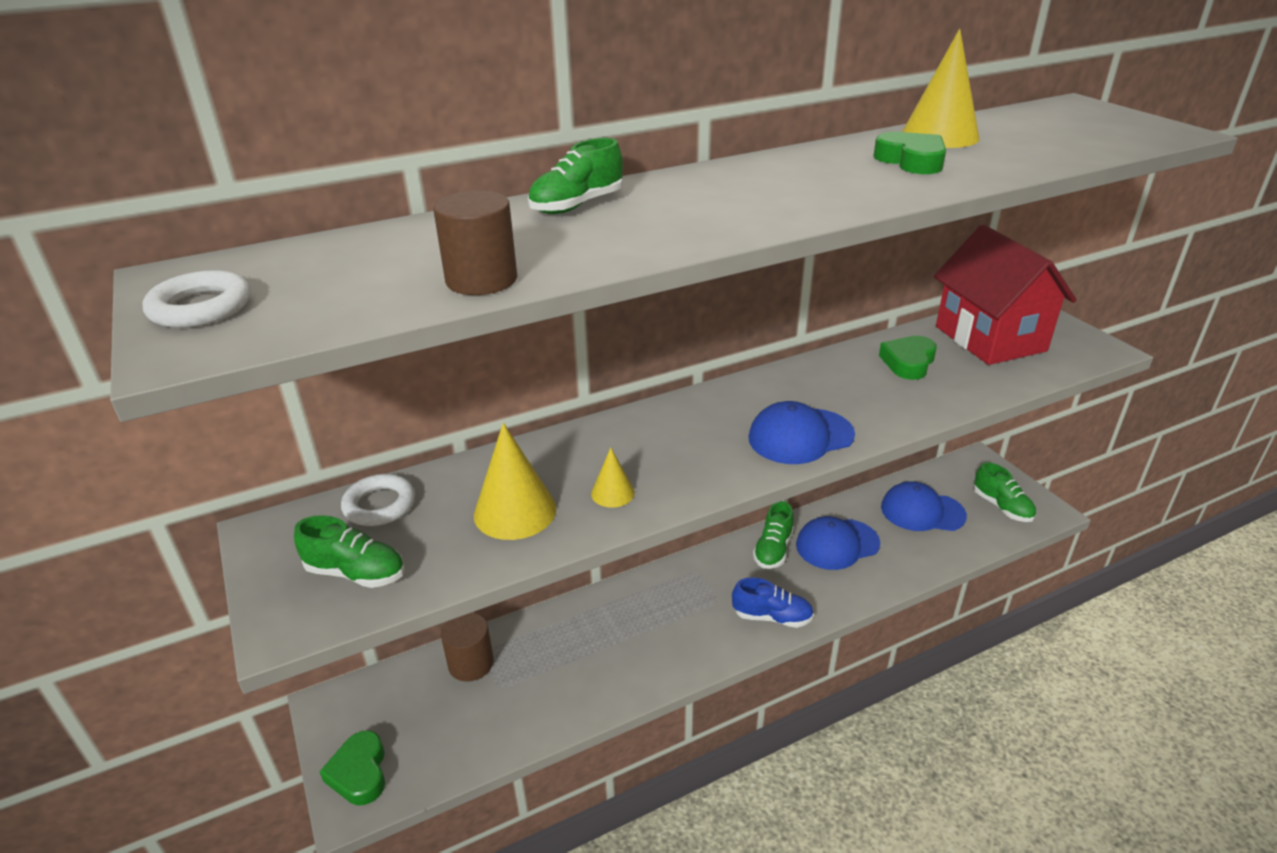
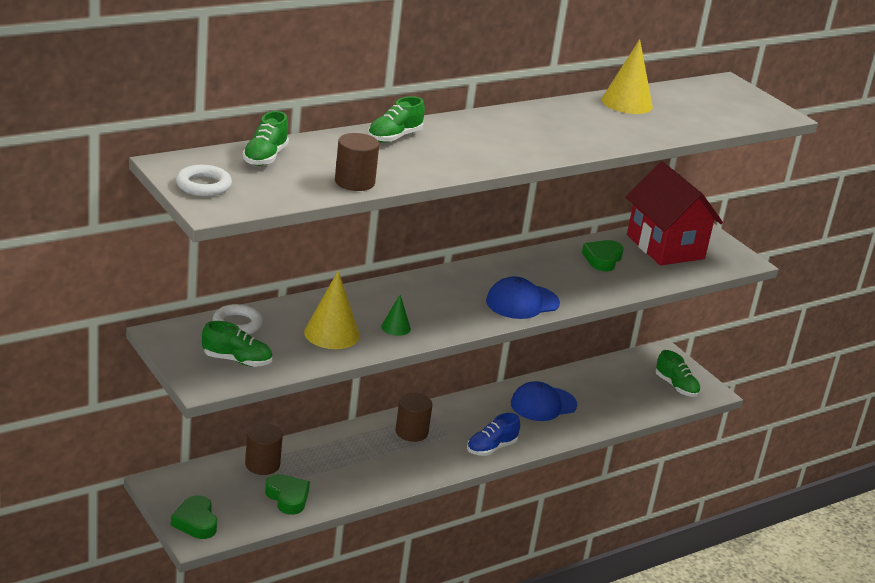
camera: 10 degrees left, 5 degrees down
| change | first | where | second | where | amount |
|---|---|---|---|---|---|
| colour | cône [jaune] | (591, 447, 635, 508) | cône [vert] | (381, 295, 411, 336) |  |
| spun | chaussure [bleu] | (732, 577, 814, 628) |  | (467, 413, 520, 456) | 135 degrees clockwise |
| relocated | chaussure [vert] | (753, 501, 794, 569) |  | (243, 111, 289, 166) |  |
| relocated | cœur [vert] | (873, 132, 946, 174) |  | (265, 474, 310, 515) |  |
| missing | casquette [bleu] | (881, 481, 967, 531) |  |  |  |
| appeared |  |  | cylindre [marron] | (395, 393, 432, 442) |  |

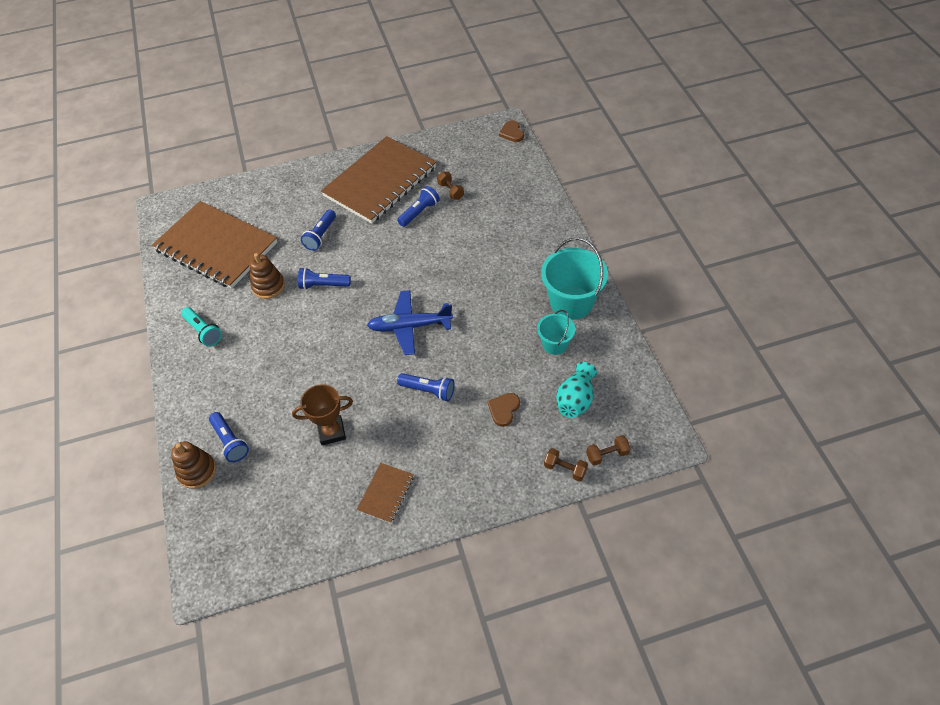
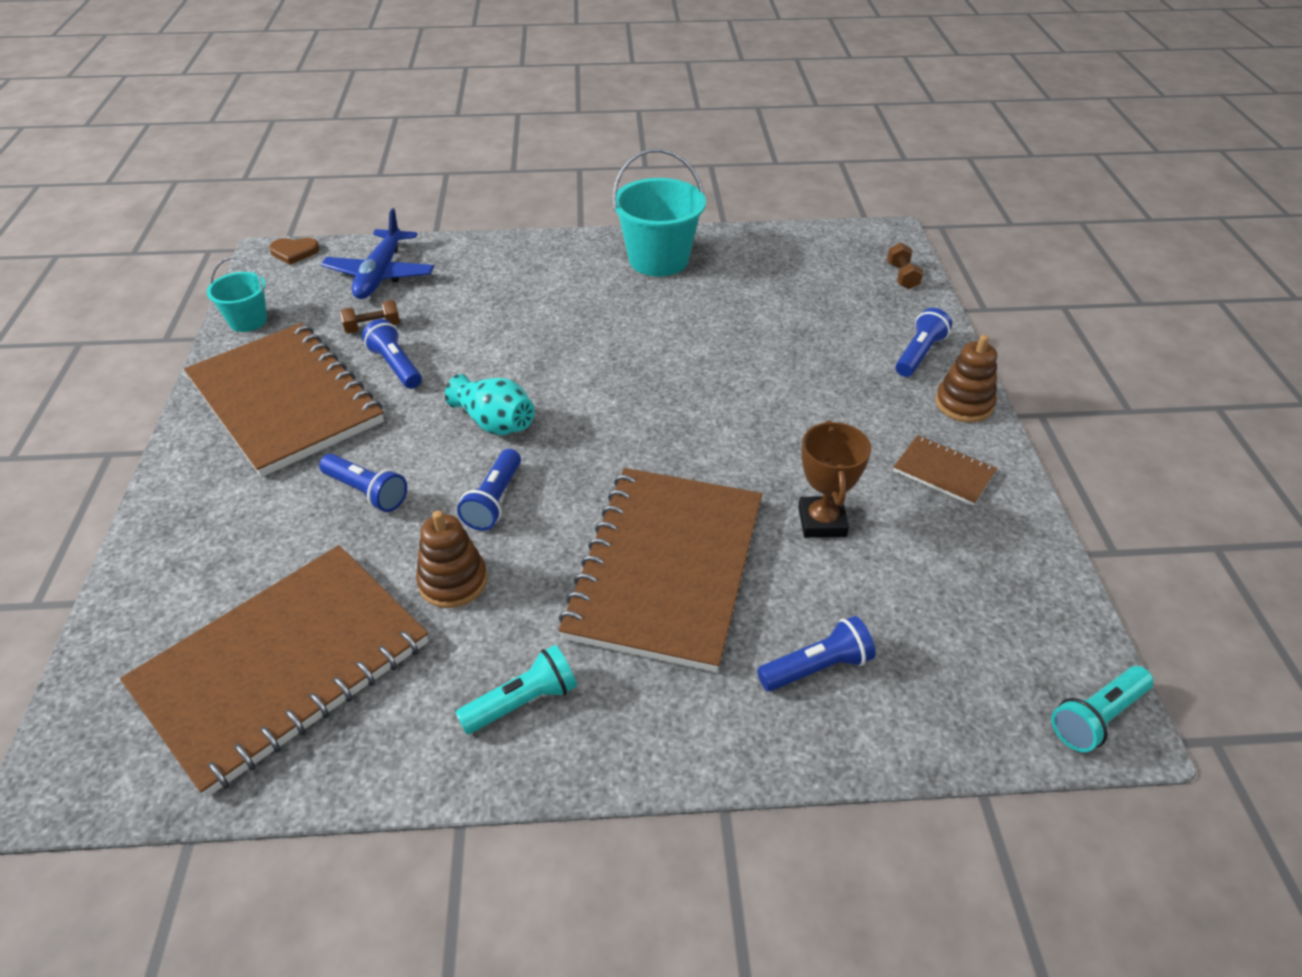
camera: 80 degrees left, 10 degrees down
| change | first | where | second | where | amount |
|---|---|---|---|---|---|
| relocated | jouet à empiler [marron] | (171, 441, 216, 489) |  | (935, 335, 997, 422) |  |
| relocated | avion [bleu] | (367, 290, 453, 355) |  | (321, 208, 434, 299) |  |
| relocated | lampe de poche [bleu] | (397, 373, 455, 401) |  | (896, 308, 952, 377) |  |
| missing | cœur [marron] | (488, 393, 520, 427) |  |  |  |
| relocated | seau [turquoise] | (537, 310, 575, 355) |  | (207, 257, 267, 332) |  |
| missing | haltère [marron] | (544, 448, 588, 482) |  |  |  |
| relocated | vase [turquoise] | (556, 362, 597, 418) |  | (445, 374, 534, 435) |  |
| appeared |  |  | carnet [marron] | (558, 468, 762, 672) |  |
| appeared |  |  | lampe de poche [turquoise] | (1051, 666, 1153, 752) |  |

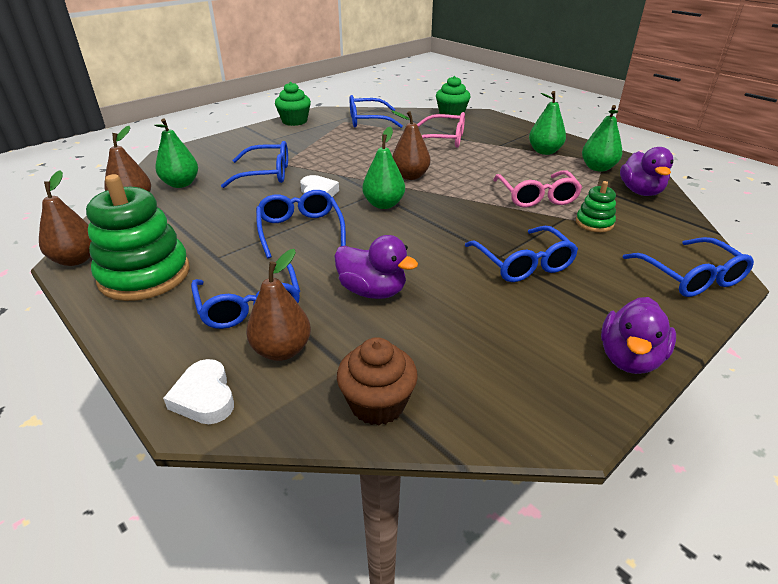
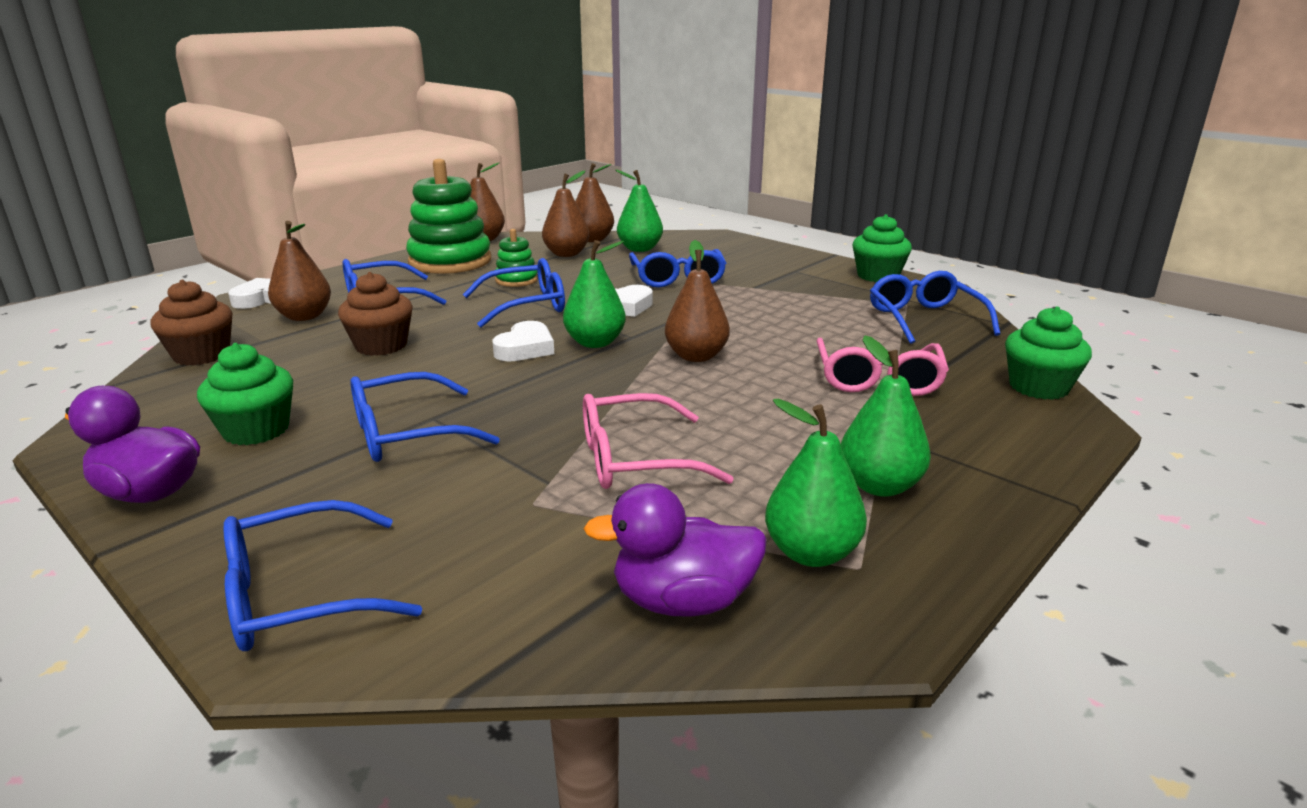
camera: 85 degrees right, 10 degrees down
| change | first | where | second | where | amount |
|---|---|---|---|---|---|
| exchanged | canard [violet] | (334, 235, 418, 299) | muffin [marron] | (338, 272, 413, 356) |  |
| relocated | jouet à empiler [vert] | (576, 181, 616, 232) |  | (495, 229, 538, 287) |  |
| appeared |  |  | muffin [vert] | (197, 343, 293, 445) |  |
| appeared |  |  | cœur [blanc] | (492, 321, 554, 361) |  |
| appeared |  |  | poire [marron] | (542, 170, 589, 257) |  |

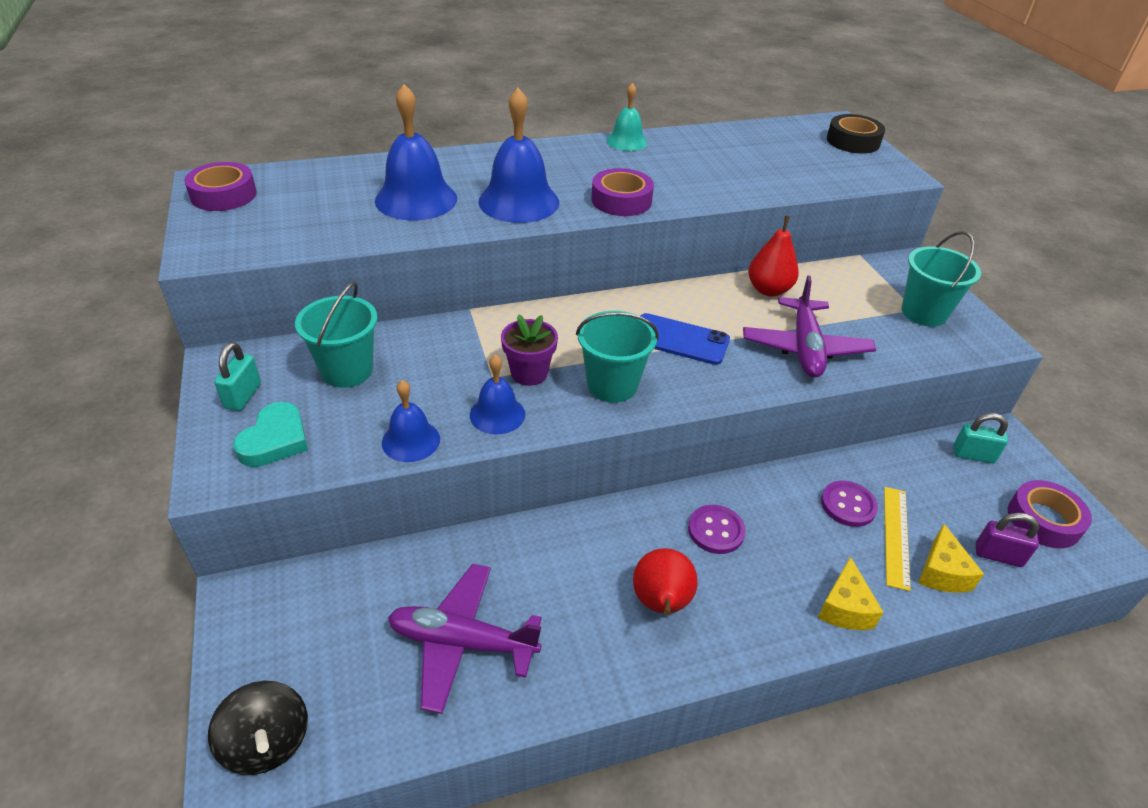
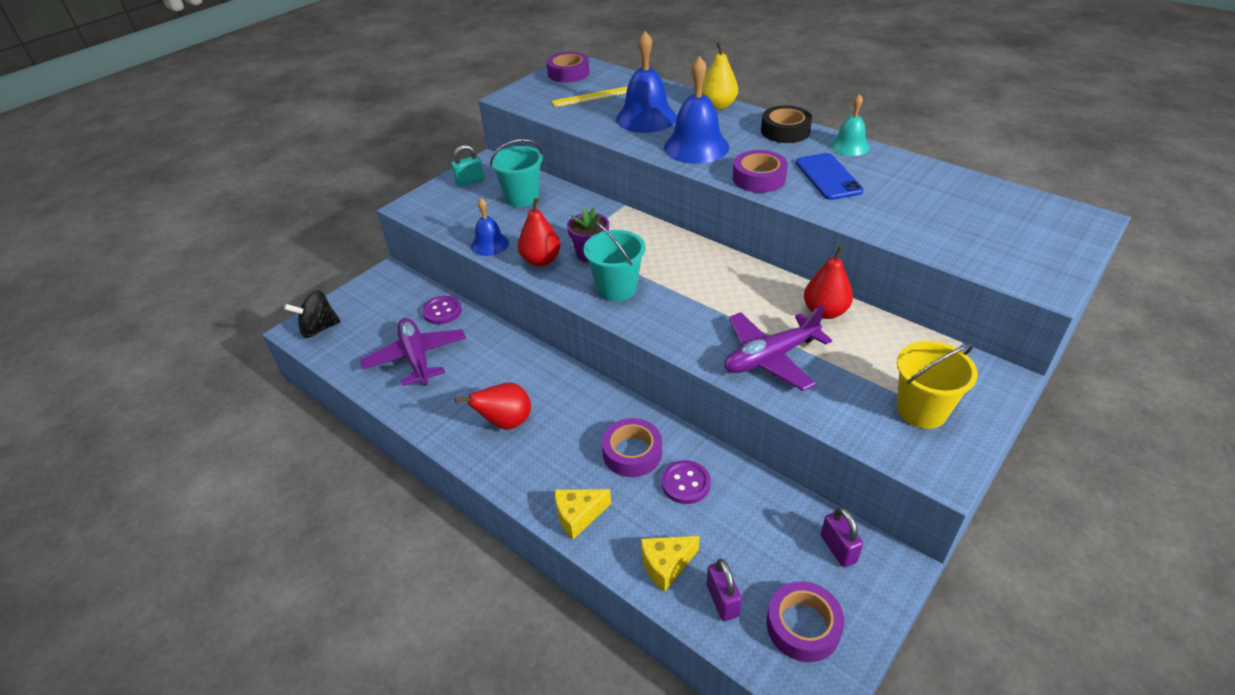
camera: 60 degrees right, 0 degrees up
| change | first | where | second | where | amount |
|---|---|---|---|---|---|
| spun | toupie [noir] | (208, 681, 308, 775) |  | (284, 290, 341, 338) | 45 degrees clockwise |
| missing | cœur [turquoise] | (233, 402, 308, 467) |  |  |  |
| exchanged | cloche [bleu] | (470, 354, 525, 434) | poire [rouge] | (518, 198, 561, 267) |  |
| relocated | téléphone [bleu] | (640, 313, 730, 365) |  | (796, 153, 864, 200) |  |
| relocated | bouton [violet] | (688, 505, 746, 554) |  | (422, 296, 462, 324) |  |
| relocated | ruban adhésif [noir] | (827, 114, 885, 154) |  | (761, 105, 812, 143) |  |
| relocated | règle [jaune] | (884, 487, 911, 591) |  | (552, 86, 627, 107) |  |
| colour | seau [turquoise] | (901, 231, 981, 327) | seau [jaune] | (897, 341, 978, 429) |  |
| colour | cadenas [turquoise] | (953, 413, 1008, 464) | cadenas [violet] | (821, 507, 863, 567) |  |
| appeared |  |  | ruban adhésif [violet] | (602, 418, 662, 477) |  |
| appeared |  |  | poire [jaune] | (702, 42, 738, 110) |  |

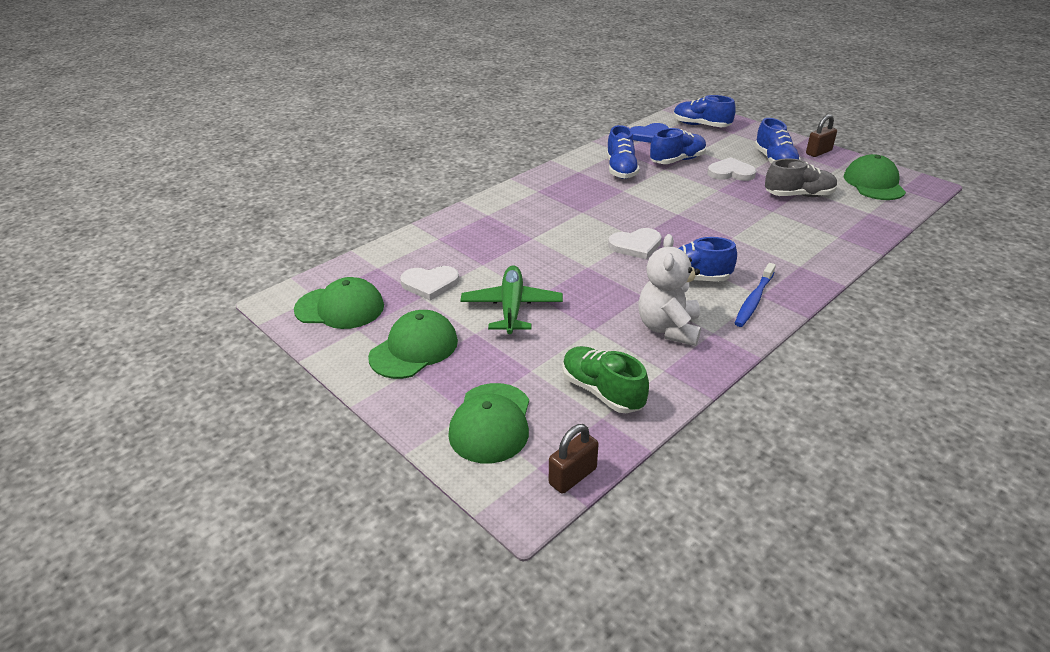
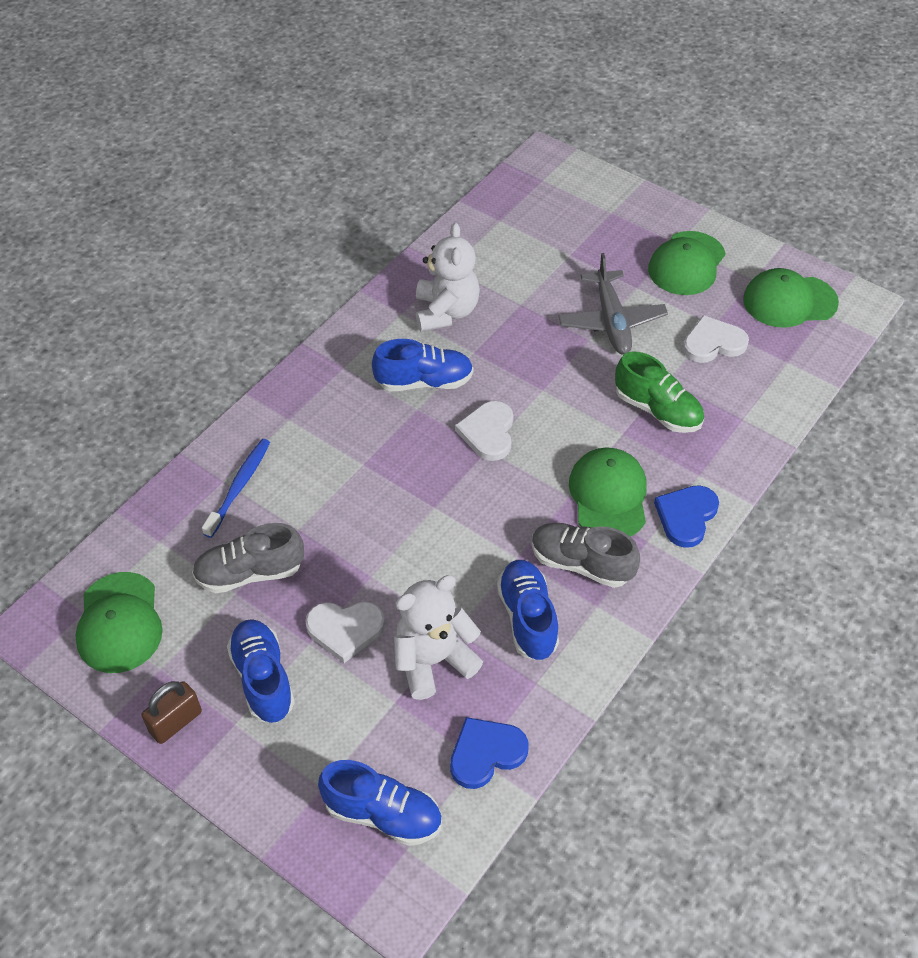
camera: 170 degrees right, 15 degrees up
| change | first | where | second | where | amount |
|---|---|---|---|---|---|
| relocated | casquette [vert] | (448, 383, 529, 463) |  | (569, 447, 647, 537) |  |
| colour | avion [vert] | (460, 265, 563, 334) | avion [gris] | (558, 253, 668, 354) |  |
| missing | cadenas [marron] | (549, 424, 599, 494) |  |  |  |
| relocated | chaussure [vert] | (562, 346, 649, 413) |  | (615, 351, 704, 433) |  |
| spun | cœur [blanc] | (608, 228, 662, 259) |  | (455, 401, 513, 461) | 60 degrees counterclockwise |
| exchanged | chaussure [bleu] | (650, 128, 707, 164) | ours en peluche [blanc] | (394, 575, 483, 700) |  |
| relocated | brosse à dents [bleu] | (735, 263, 776, 327) |  | (202, 439, 270, 538) |  |
| appeared |  |  | chaussure [gris] | (532, 523, 640, 588) |  |
| appeared |  |  | cœur [bleu] | (654, 485, 719, 548) |  |

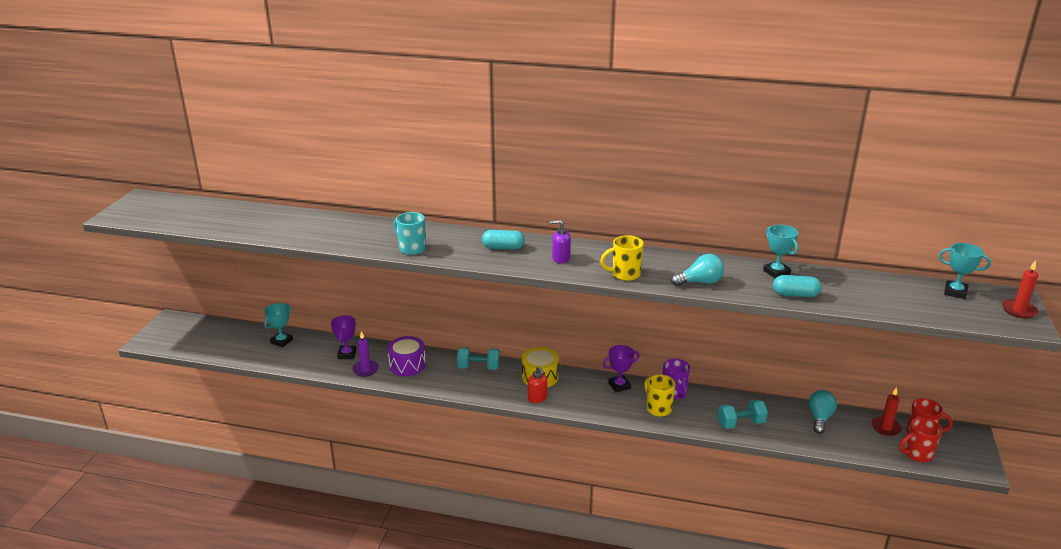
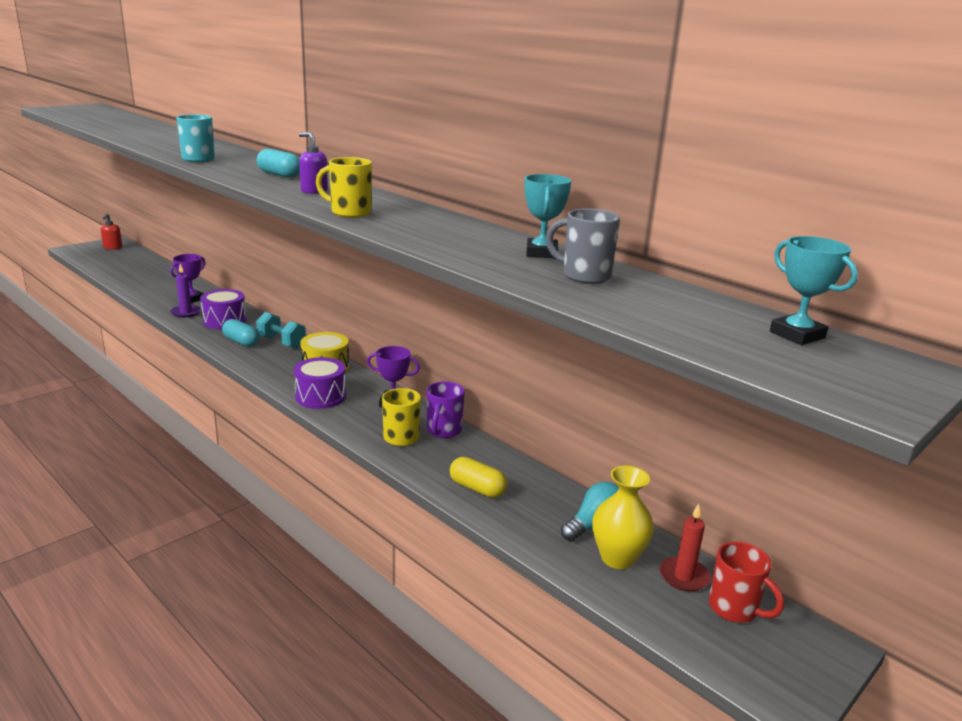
camera: 30 degrees right, 5 degrees down
| change | first | where | second | where | amount |
|---|---|---|---|---|---|
| missing | trophée [turquoise] | (264, 303, 293, 347) |  |  |  |
| relocated | distributeur de savon [rouge] | (528, 366, 548, 403) |  | (101, 214, 122, 250) |  |
| missing | ampoule [turquoise] | (671, 254, 724, 286) |  |  |  |
| exchanged | haltère [turquoise] | (718, 400, 768, 429) | gélule [jaune] | (450, 457, 507, 498) |  |
| relocated | gélule [turquoise] | (773, 275, 822, 297) |  | (222, 319, 260, 347) |  |
| missing | tasse [rouge] | (899, 417, 942, 463) |  |  |  |
| missing | bougie [rouge] | (1002, 260, 1038, 318) |  |  |  |
| appeared |  |  | tambour [violet] | (294, 357, 346, 409) |  |
| appeared |  |  | tasse [gris] | (546, 208, 620, 284) |  |
| appeared |  |  | vase [jaune] | (592, 466, 654, 569) |  |

